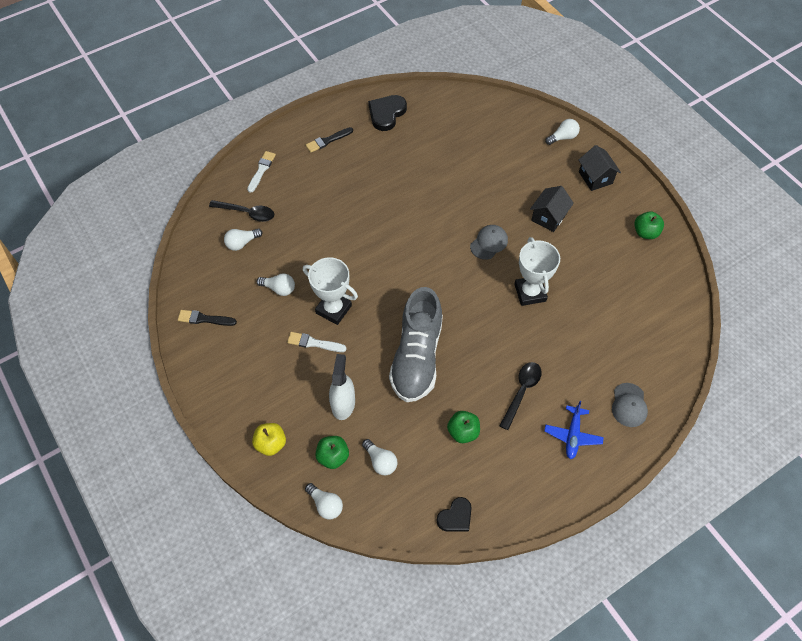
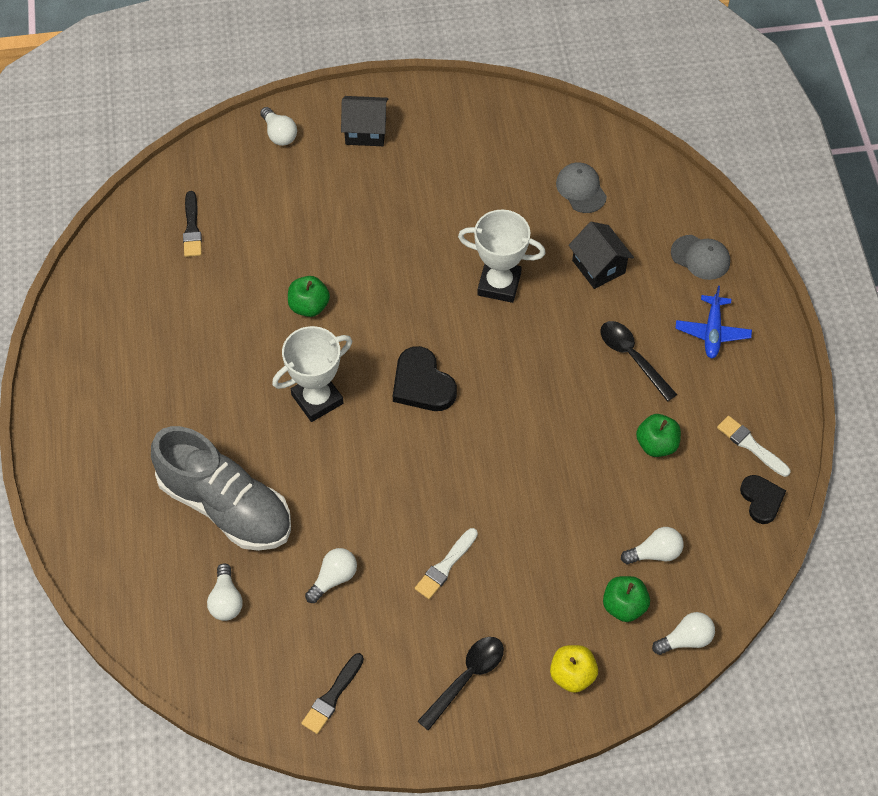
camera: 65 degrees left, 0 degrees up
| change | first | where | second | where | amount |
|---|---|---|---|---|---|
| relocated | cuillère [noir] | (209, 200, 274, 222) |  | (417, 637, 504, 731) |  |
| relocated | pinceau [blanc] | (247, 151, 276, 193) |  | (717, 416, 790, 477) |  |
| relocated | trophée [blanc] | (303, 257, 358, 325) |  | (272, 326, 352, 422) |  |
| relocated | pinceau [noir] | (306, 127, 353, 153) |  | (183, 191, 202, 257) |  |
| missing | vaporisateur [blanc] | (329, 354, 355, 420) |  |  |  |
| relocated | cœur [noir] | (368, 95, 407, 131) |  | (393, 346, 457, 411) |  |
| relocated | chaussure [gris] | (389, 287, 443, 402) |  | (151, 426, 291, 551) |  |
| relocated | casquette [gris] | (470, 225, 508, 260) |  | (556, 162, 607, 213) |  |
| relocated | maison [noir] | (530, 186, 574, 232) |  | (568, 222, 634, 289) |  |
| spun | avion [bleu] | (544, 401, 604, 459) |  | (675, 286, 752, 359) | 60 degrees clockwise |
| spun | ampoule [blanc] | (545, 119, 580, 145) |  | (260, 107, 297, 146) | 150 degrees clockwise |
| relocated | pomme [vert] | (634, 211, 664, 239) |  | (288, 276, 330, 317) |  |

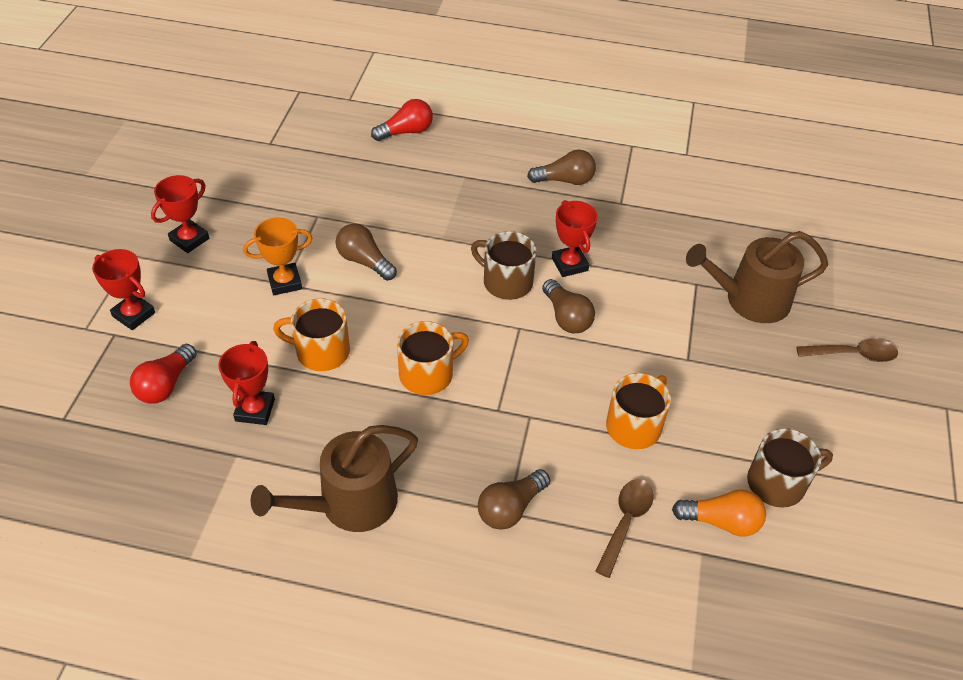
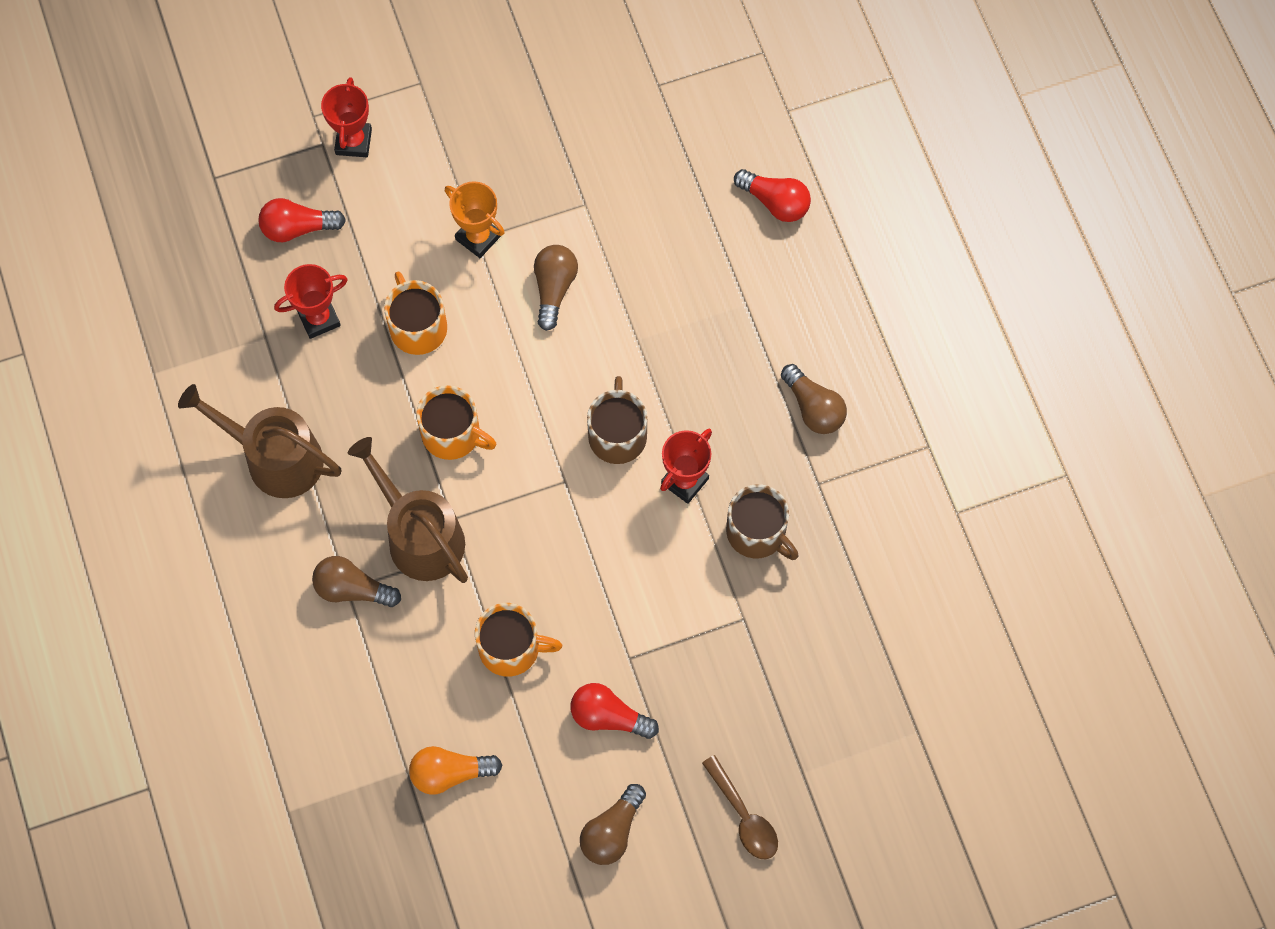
camera: 60 degrees right, 20 degrees up
| change | first | where | second | where | amount |
|---|---|---|---|---|---|
| missing | trophée [rouge] | (151, 175, 209, 253) |  |  |  |
| relocated | ampoule [marron] | (542, 279, 595, 333) |  | (580, 784, 646, 865) |  |
| missing | cuillère [marron] | (595, 479, 654, 578) |  |  |  |
| spun | ampoule [orange] | (672, 489, 766, 536) |  | (409, 746, 502, 795) | 105 degrees clockwise |
| relocated | arrosoir [marron] | (686, 231, 828, 323) |  | (348, 437, 468, 583) |  |
| relocated | tasse [marron] | (747, 428, 833, 508) |  | (726, 484, 798, 560) |  |
| appeared |  |  | ampoule [rouge] | (570, 683, 659, 739) |  |

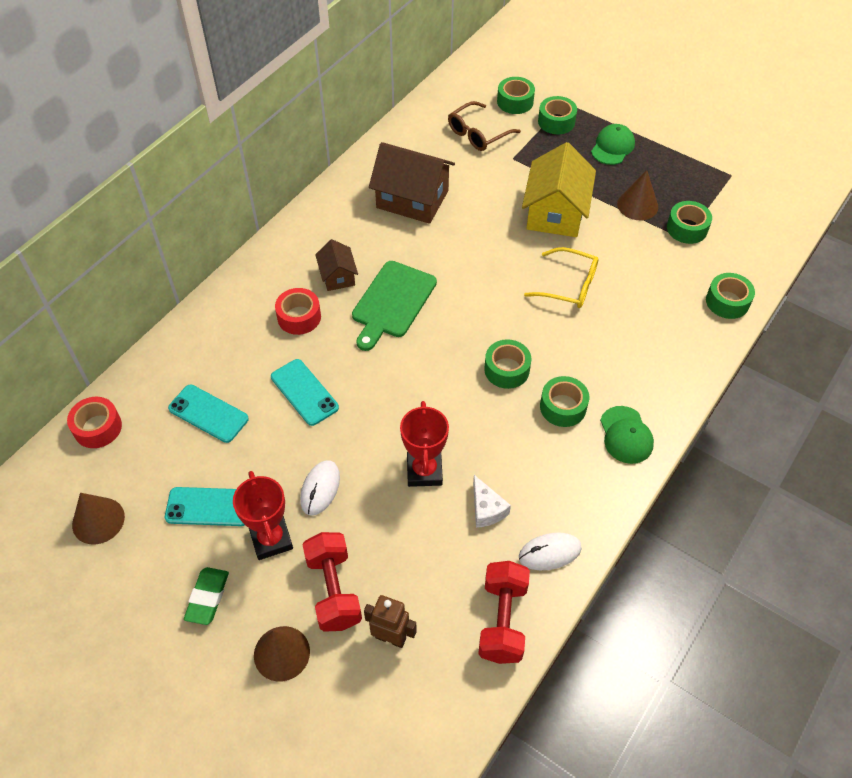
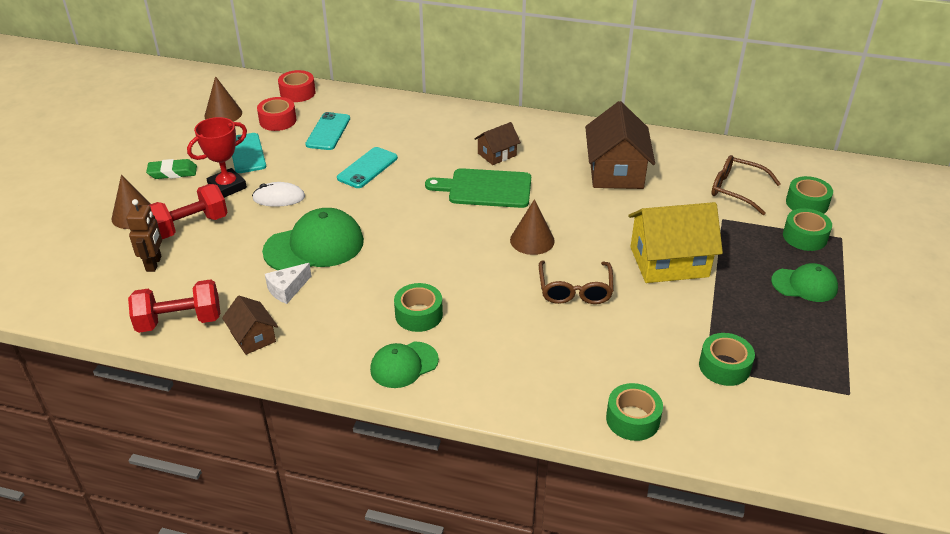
camera: 70 degrees right, 15 degrees down
| change | first | where | second | where | amount |
|---|---|---|---|---|---|
| relocated | ruban adhésif [rouge] | (275, 288, 321, 335) |  | (257, 97, 296, 131) |  |
| exchanged | trophée [rouge] | (400, 401, 449, 487) | casquette [vert] | (262, 208, 364, 270) |  |
| missing | ruban adhésif [vert] | (484, 339, 531, 389) |  |  |  |
| exchanged | souris [blanc] | (519, 533, 582, 570) | maison [marron] | (222, 296, 278, 355) |  |
| colour | lunettes [jaune] | (524, 247, 599, 308) | lunettes [marron] | (539, 261, 614, 304) |  |
| relocated | cône [marron] | (617, 170, 658, 220) |  | (510, 199, 555, 255) |  |

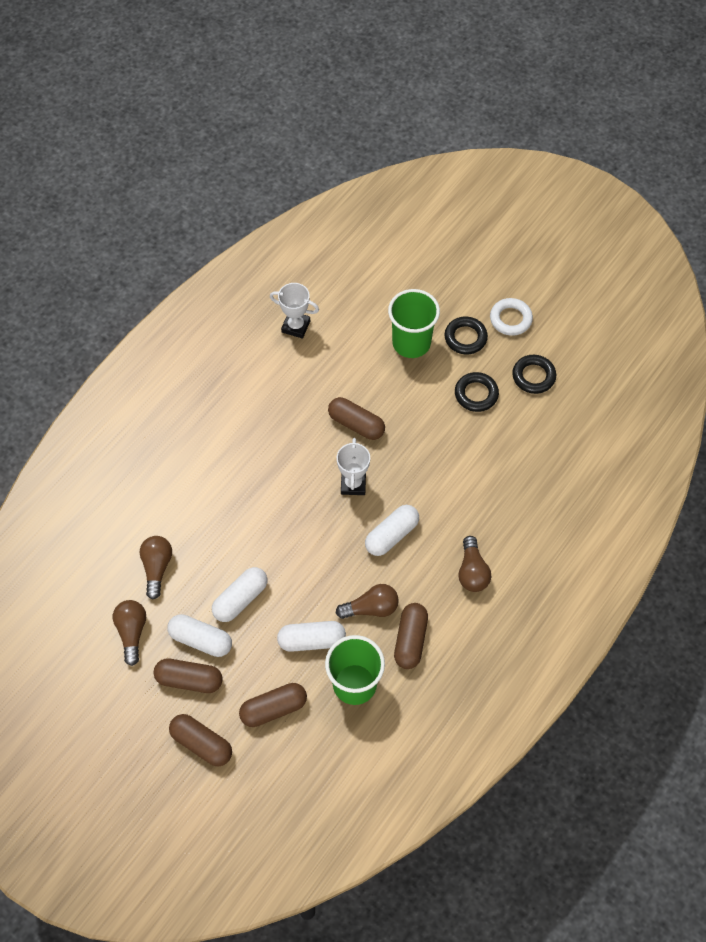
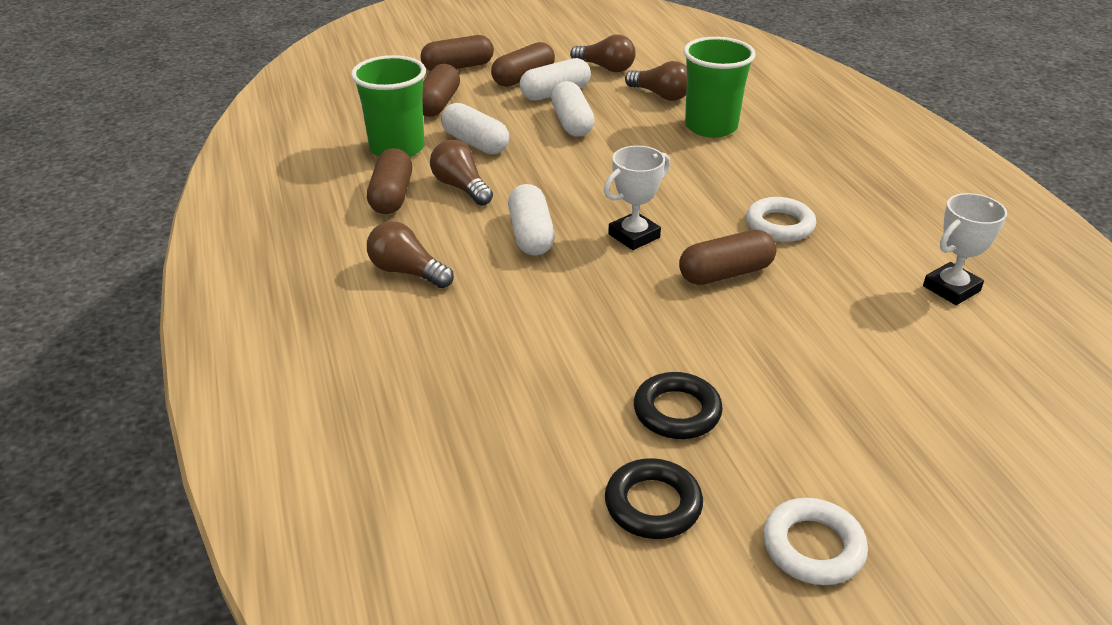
camera: 125 degrees right, 25 degrees down
| change | first | where | second | where | amount |
|---|---|---|---|---|---|
| spun | gélule [blanc] | (277, 621, 346, 652) |  | (441, 103, 509, 154) | 75 degrees counterclockwise |
| spun | ampoule [marron] | (336, 584, 399, 619) |  | (430, 140, 493, 206) | 120 degrees clockwise |
| spun | trophée [blanc] | (337, 438, 370, 495) |  | (604, 146, 670, 250) | 75 degrees counterclockwise |
| relocated | gobelet [vert] | (388, 289, 440, 358) |  | (683, 37, 756, 138) |  |
| spun | gélule [marron] | (394, 603, 428, 669) |  | (367, 148, 412, 214) | 45 degrees clockwise |
| missing | anneau [noir] | (444, 317, 488, 355) |  |  |  |
| appeared |  |  | anneau [blanc] | (746, 197, 816, 242) |  |

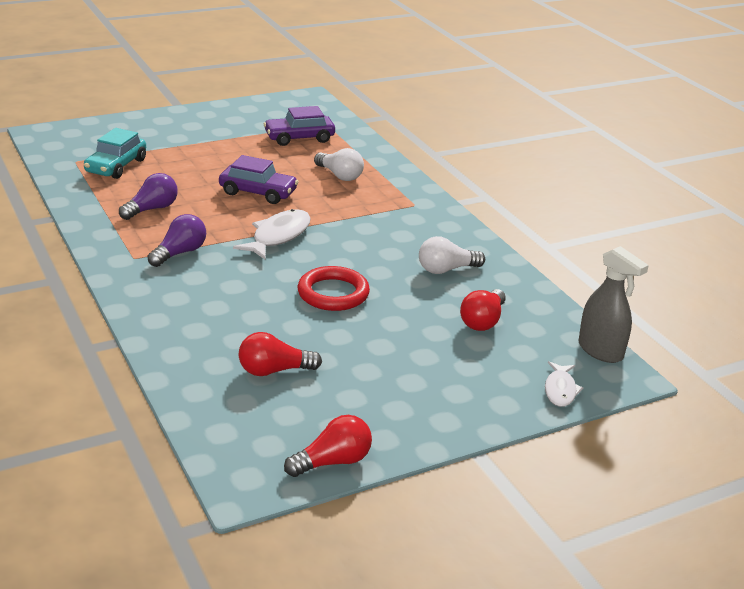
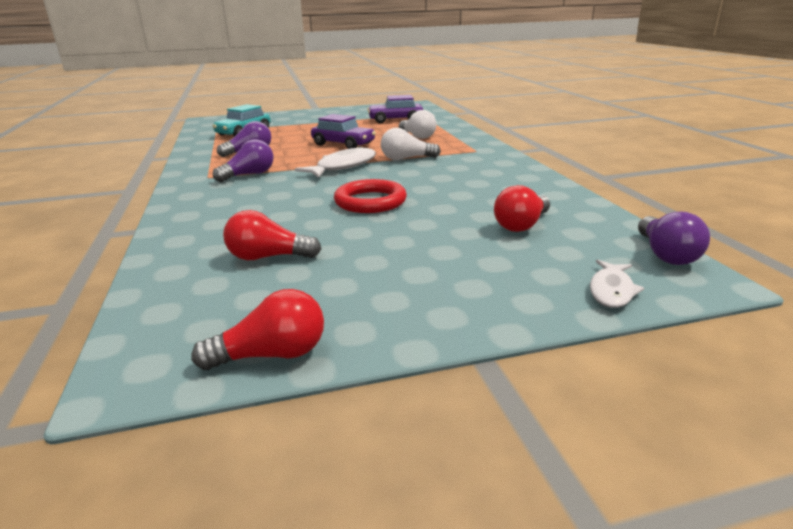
camera: 15 degrees right, 5 degrees down
| change | first | where | second | where | amount |
|---|---|---|---|---|---|
| relocated | ampoule [blanc] | (419, 236, 485, 274) |  | (381, 128, 441, 160) |  |
| exchanged | vaporisateur [gris] | (579, 246, 649, 363) | ampoule [violet] | (638, 211, 710, 265) |  |

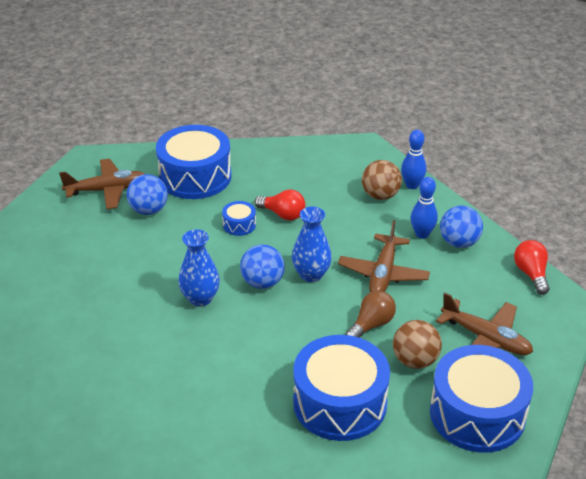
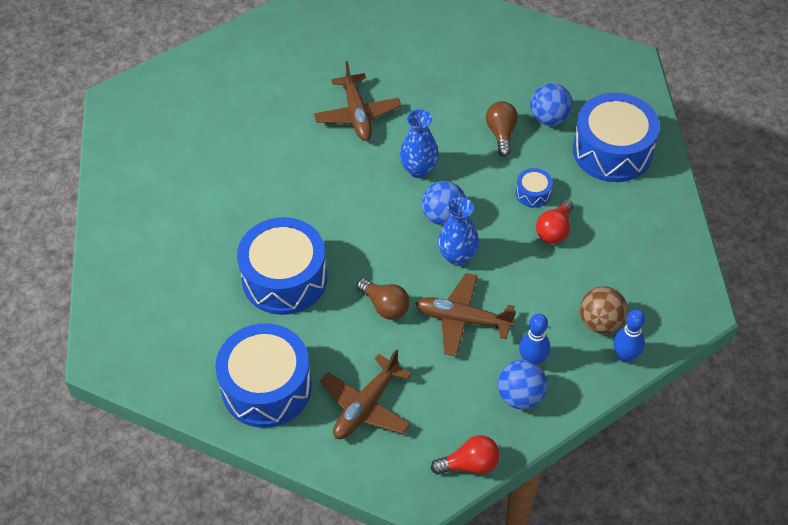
camera: 90 degrees right, 15 degrees up
| change | first | where | second | where | amount |
|---|---|---|---|---|---|
| relocated | avion [marron] | (59, 159, 145, 209) |  | (314, 61, 401, 141) |  |
| missing | balle [marron] | (393, 320, 442, 369) |  |  |  |
| appeared |  |  | ampoule [marron] | (486, 101, 518, 157) |  |

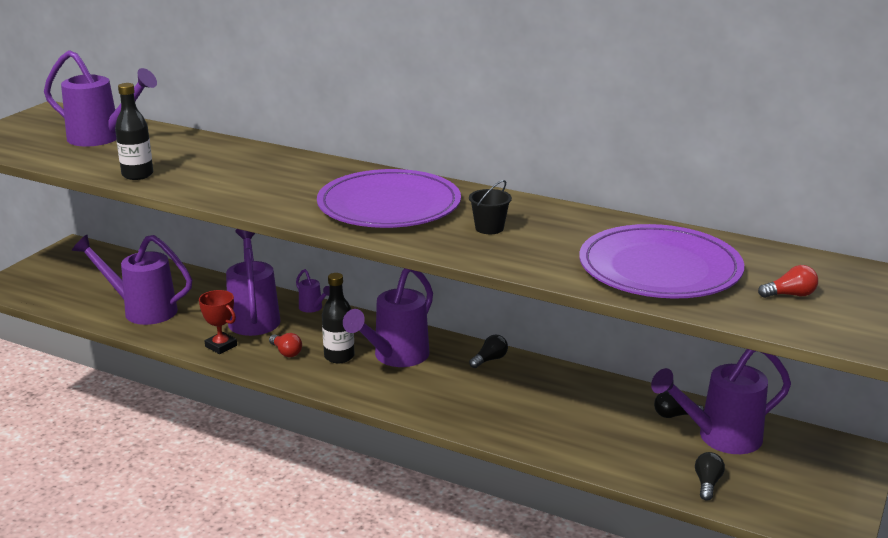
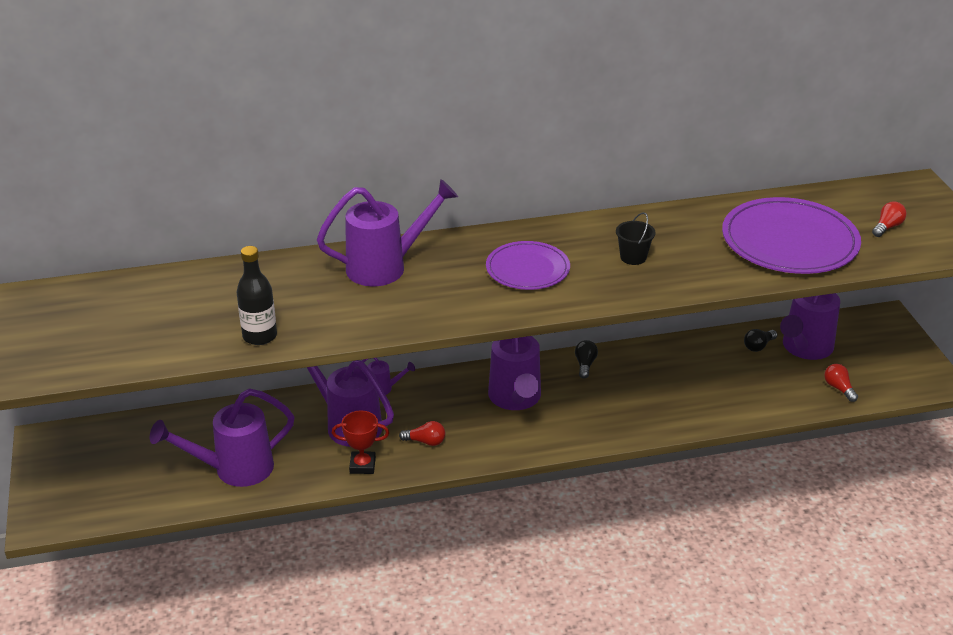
camera: 40 degrees left, 10 degrees up
| change | first | where | second | where | amount |
|---|---|---|---|---|---|
| relocated | arrosoir [violet] | (44, 50, 157, 146) |  | (317, 179, 458, 286) |  |
| size | assiette [violet] | (317, 169, 461, 228) |  | (486, 241, 570, 290) | x0.60 |
| missing | bouteille [noir] | (322, 273, 354, 363) |  |  |  |
| colour | ampoule [noir] | (695, 452, 725, 500) | ampoule [rouge] | (824, 364, 858, 402) |  |

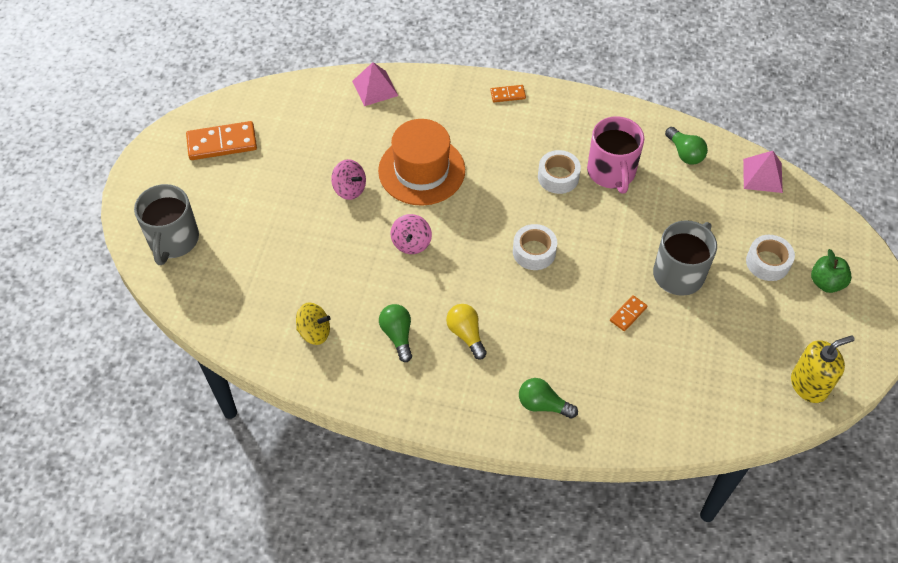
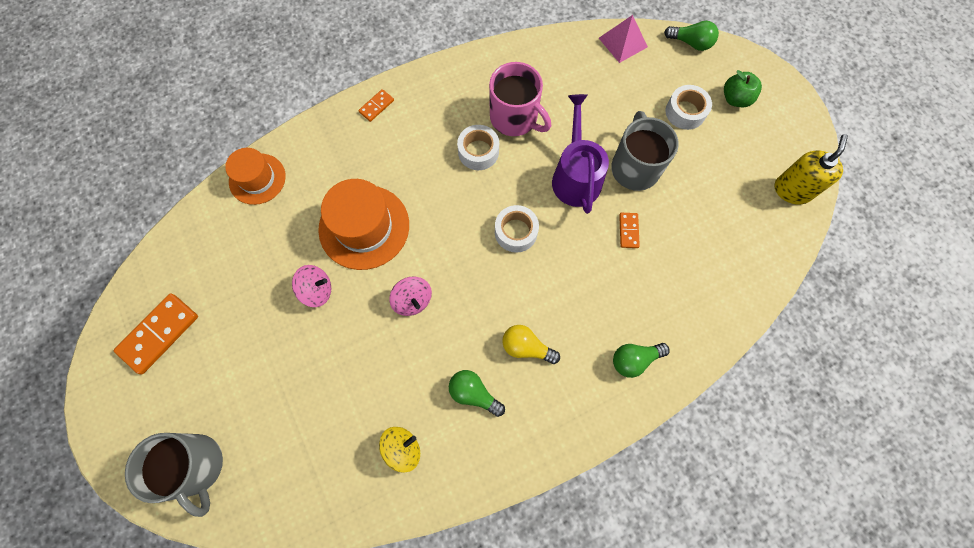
camera: 40 degrees left, 15 degrees up
| change | first | where | second | where | amount |
|---|---|---|---|---|---|
| exchanged | pyramide [rose] | (352, 62, 398, 106) | chapeau [orange] | (225, 148, 286, 205) |  |
| relocated | ampoule [vert] | (665, 127, 708, 165) |  | (664, 21, 719, 51) |  |
| appeared |  |  | arrosoir [violet] | (552, 94, 609, 214) |  |

